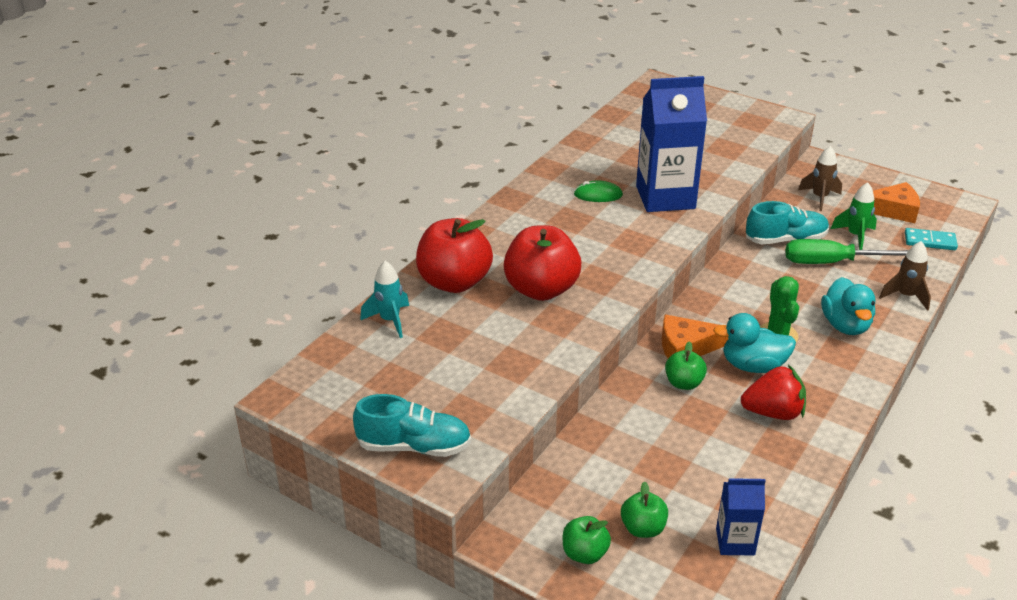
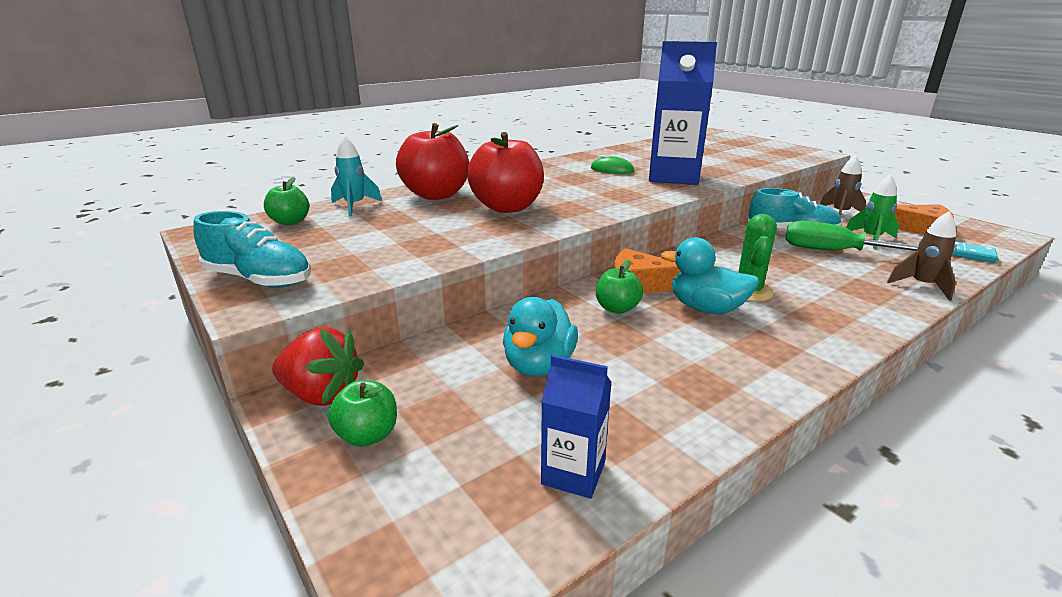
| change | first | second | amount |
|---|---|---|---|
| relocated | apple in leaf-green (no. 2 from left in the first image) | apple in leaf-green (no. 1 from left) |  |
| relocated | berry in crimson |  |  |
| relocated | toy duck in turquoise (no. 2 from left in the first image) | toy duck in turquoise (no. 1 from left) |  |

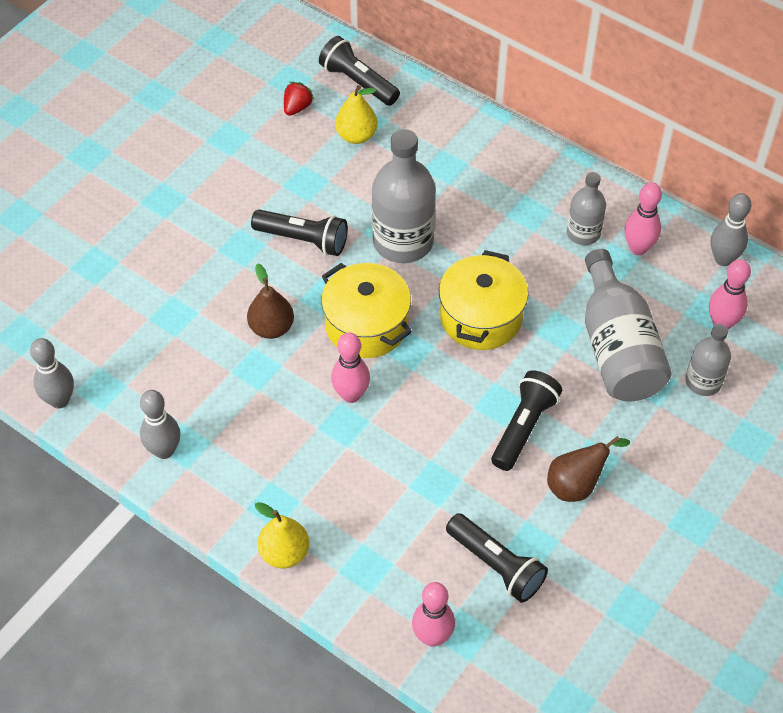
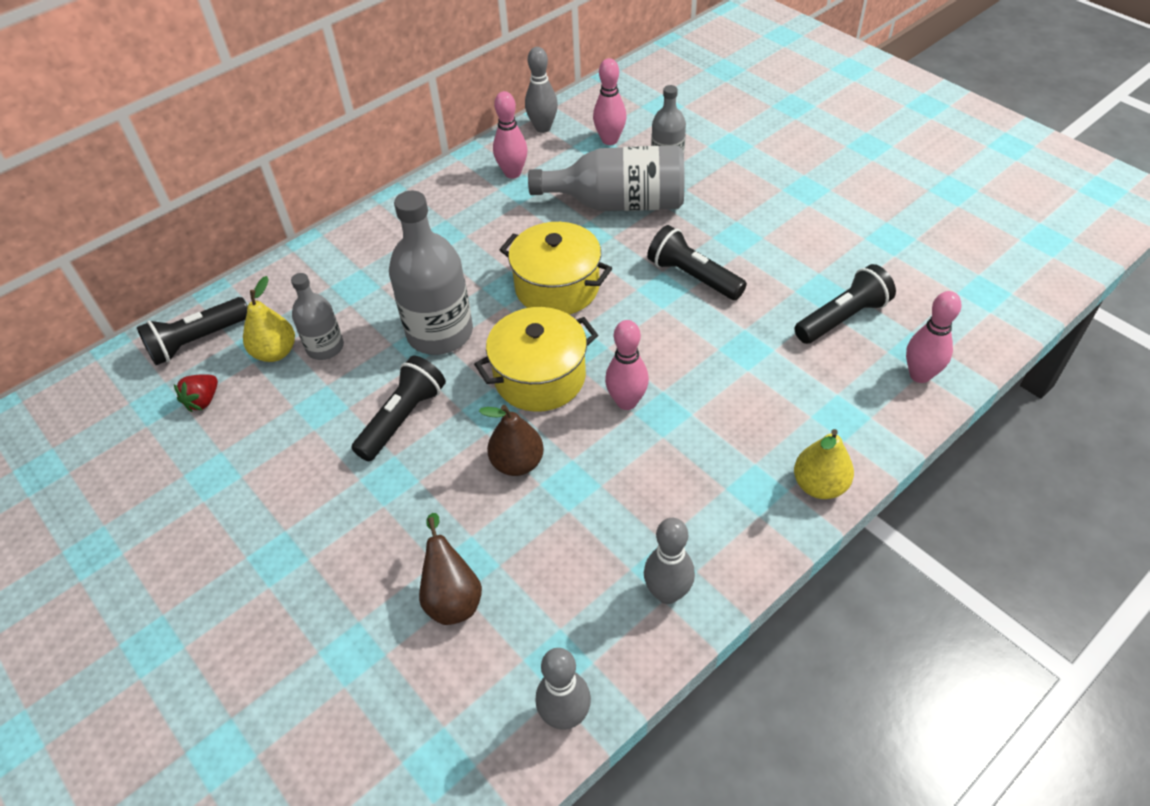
| change | first | second | amount |
|---|---|---|---|
| relocated | pear in brown (no. 2 from left in the first image) | pear in brown (no. 1 from left) |  |
| relocated | bottle in grey (no. 2 from left in the first image) | bottle in grey (no. 1 from left) |  |
| spun | berry in crimson |  | 105 degrees counterclockwise |

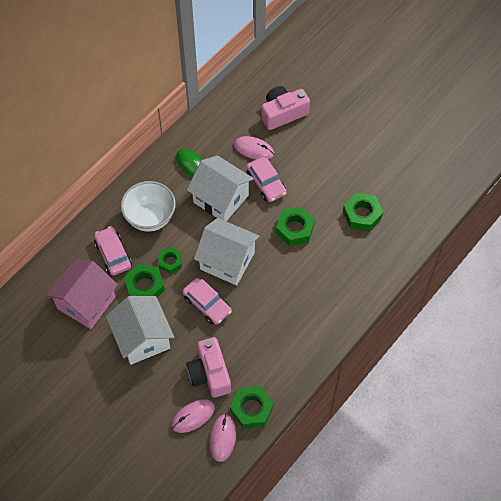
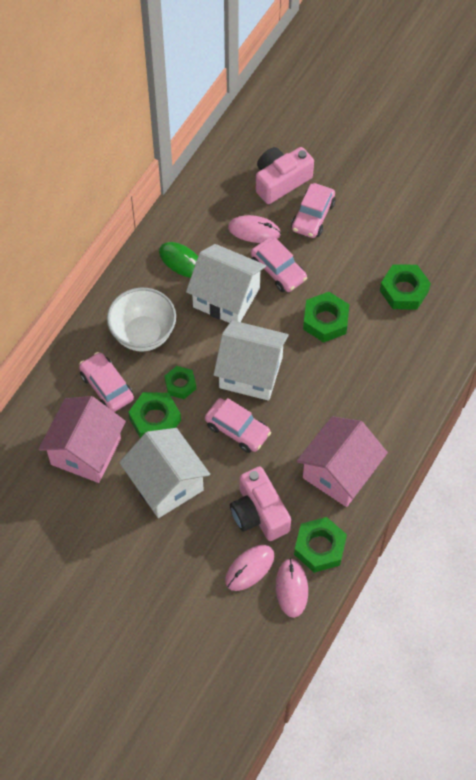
| change | first | second | amount |
|---|---|---|---|
| appeared |  | automobile in rosy (no. 4 from left) |  |
| appeared |  | house in rosy (no. 2 from left) |  |

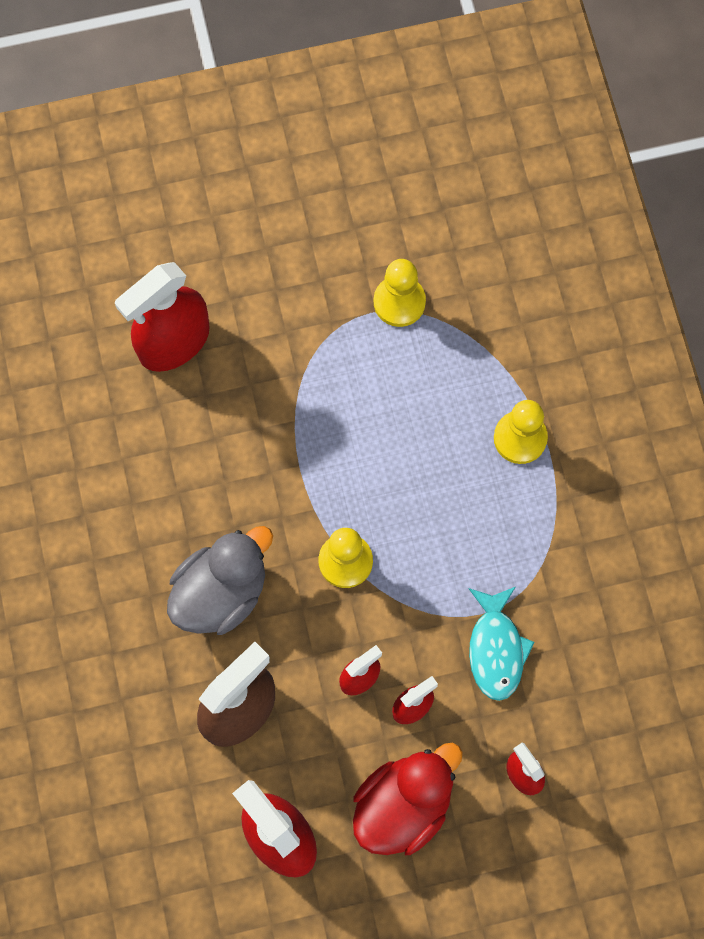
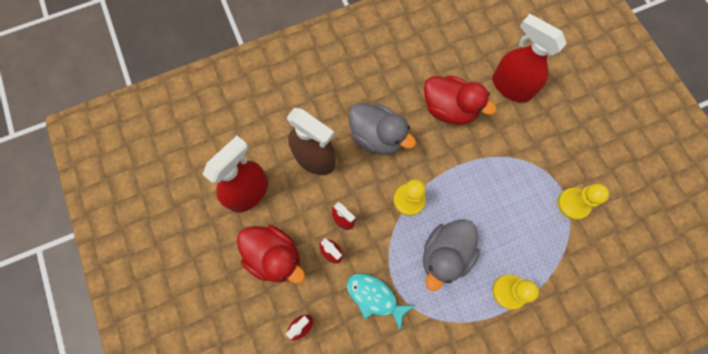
| change | first | second | amount |
|---|---|---|---|
| appeared |  | toy duck in grey (no. 2 from left) |  |
| appeared |  | toy duck in crimson (no. 2 from left) |  |
| spun | toy fish in turquoise |  | 45 degrees clockwise |

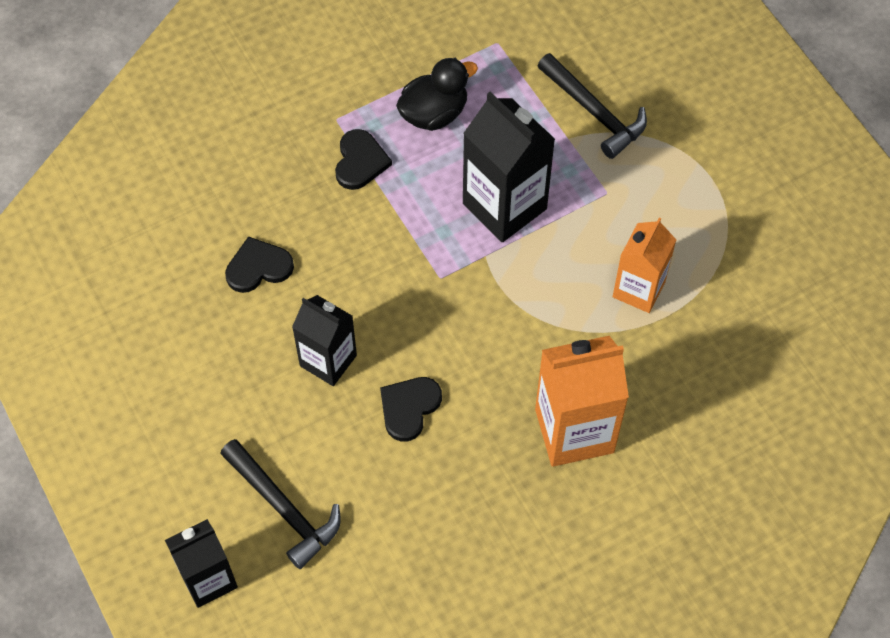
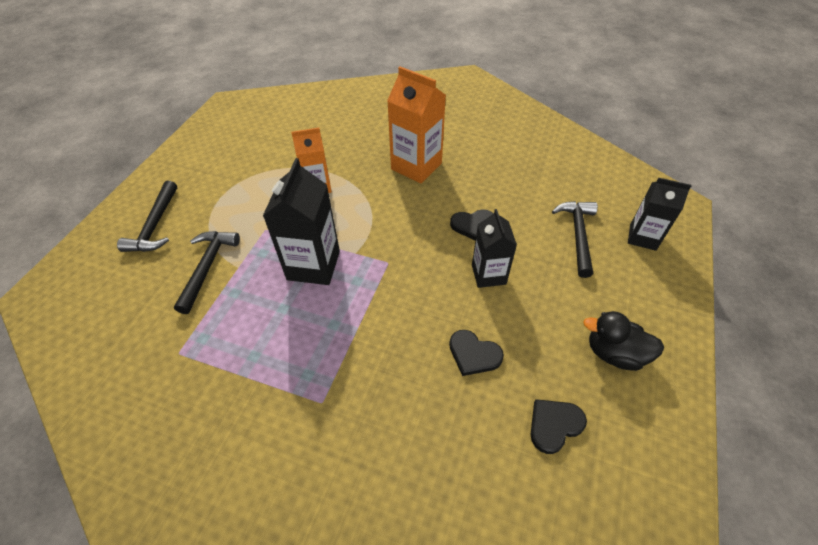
| change | first | second | amount |
|---|---|---|---|
| appeared |  | claw hammer in jet-black (no. 1 from left) |  |
| relocated | heart in jet-black (no. 2 from left in the first image) | heart in jet-black (no. 3 from left) |  |
| relocated | toy duck in jet-black |  |  |

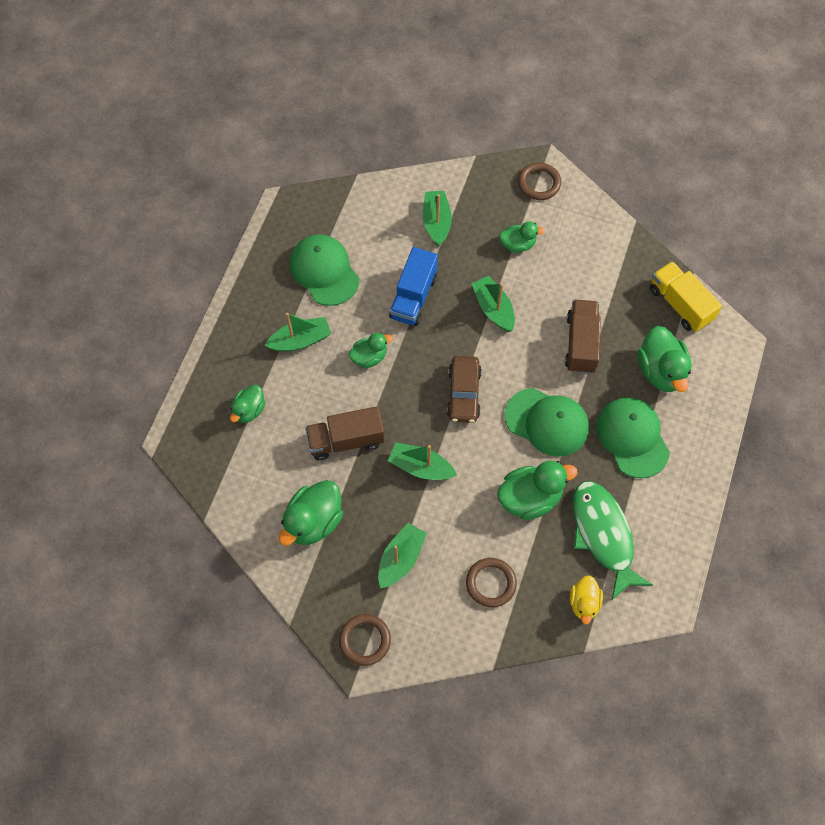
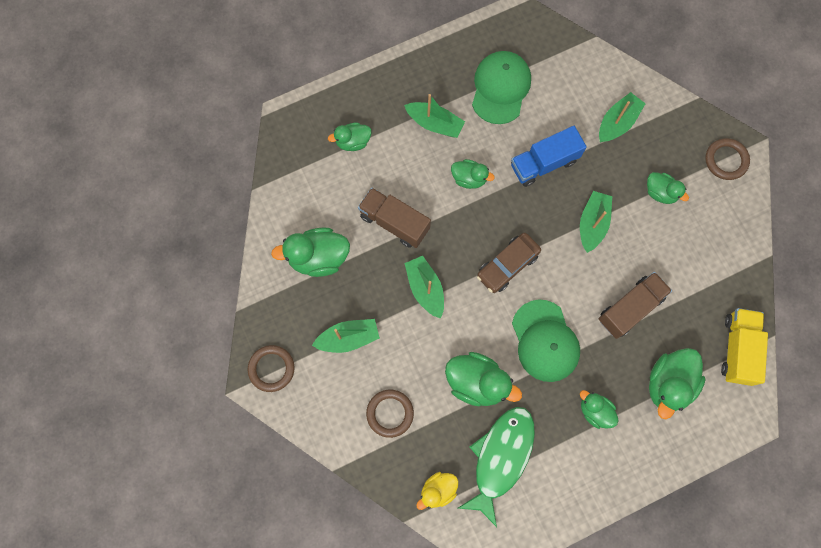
| change | first | second | amount |
|---|---|---|---|
| exchanged | peaked cap in leaf-green (no. 3 from left) | toy duck in leaf-green (no. 5 from left) |  |

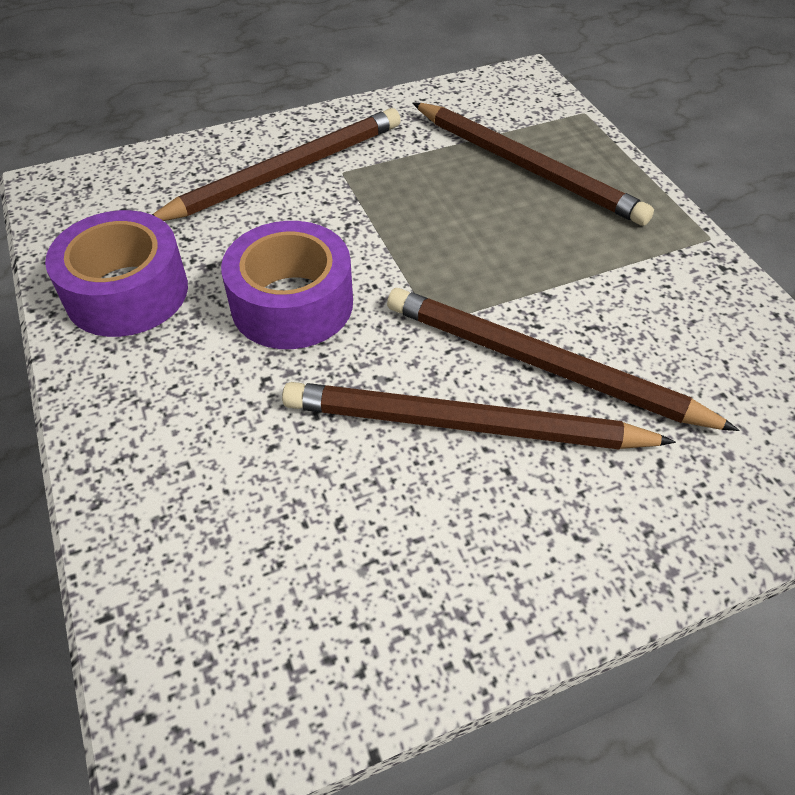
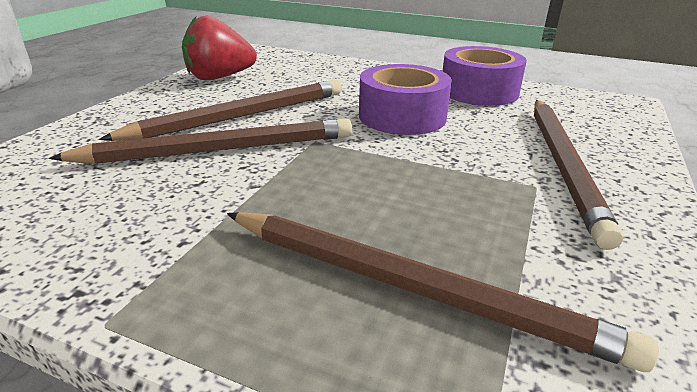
| change | first | second | amount |
|---|---|---|---|
| appeared |  | berry in crimson |  |
| spun | lead pencil in brown (no. 3 from left) |  | 150 degrees counterclockwise |

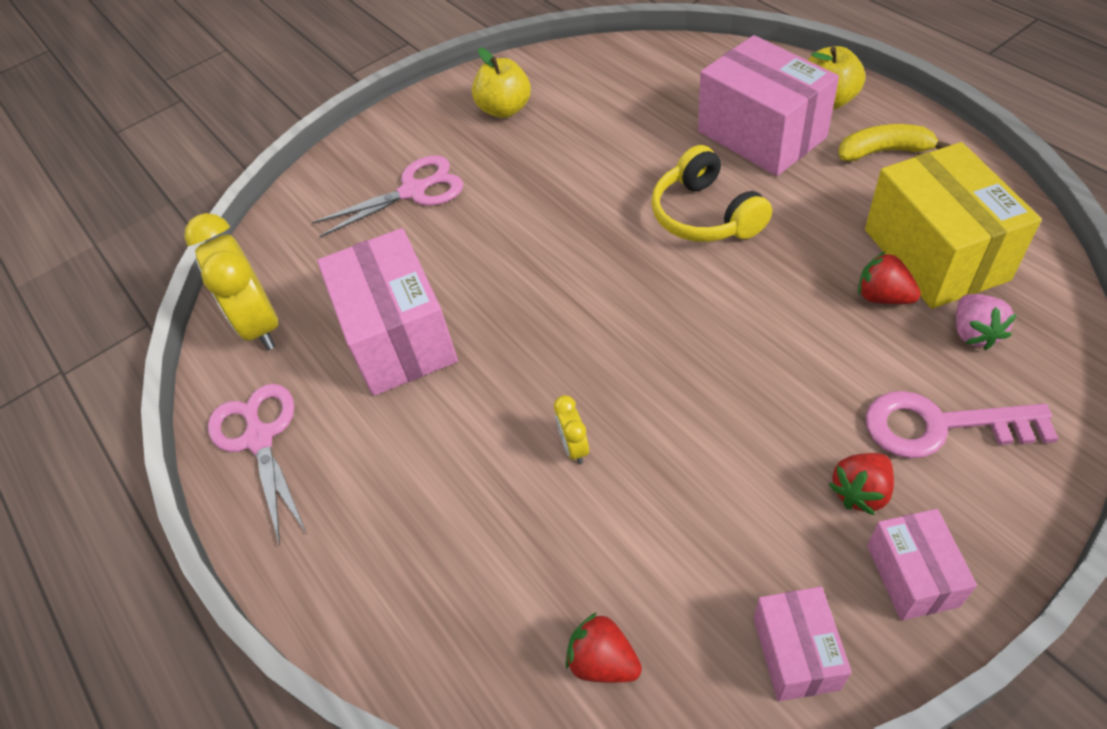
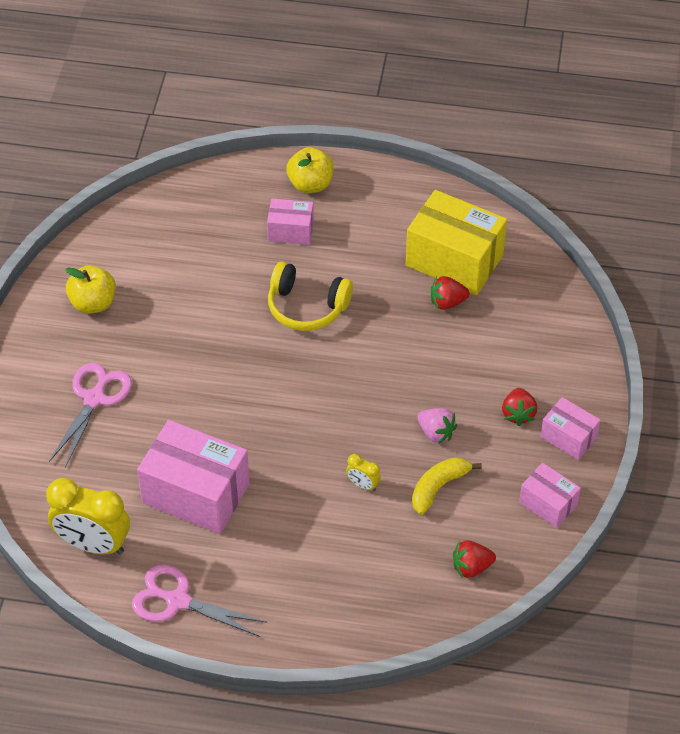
| change | first | second | amount |
|---|---|---|---|
| missing | door key in rosy |  |  |
| relocated | toy banana in bright yellow |  |  |
| relocated | berry in rosy |  |  |
| size | parcel in rosy (no. 2 from left) |  | x0.53 |

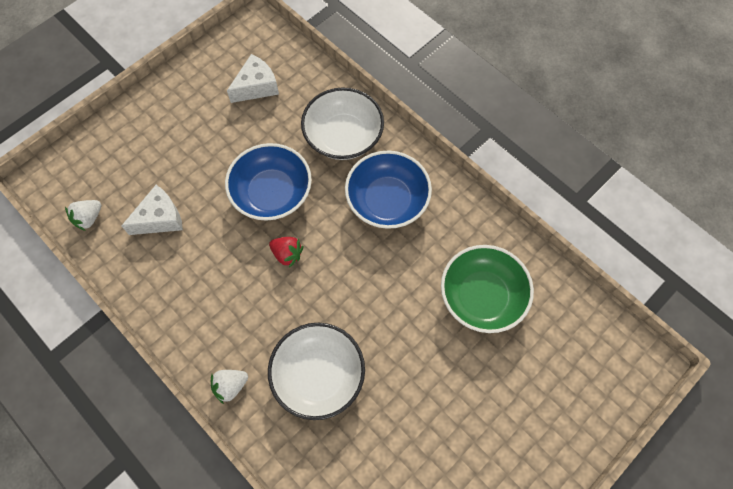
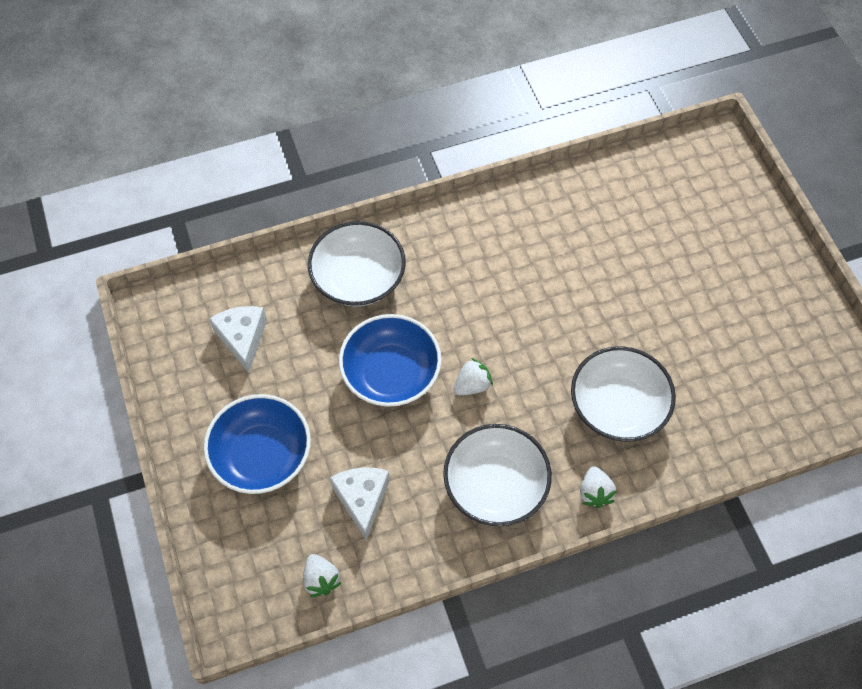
| change | first | second | amount |
|---|---|---|---|
| missing | serving bowl in leaf-green |  |  |
| appeared |  | serving bowl in white (no. 2 from left) |  |
| relocated | serving bowl in cobalt (no. 2 from left in the first image) | serving bowl in cobalt (no. 1 from left) |  |
| colour | berry in crimson | berry in white (no. 2 from left) |  |

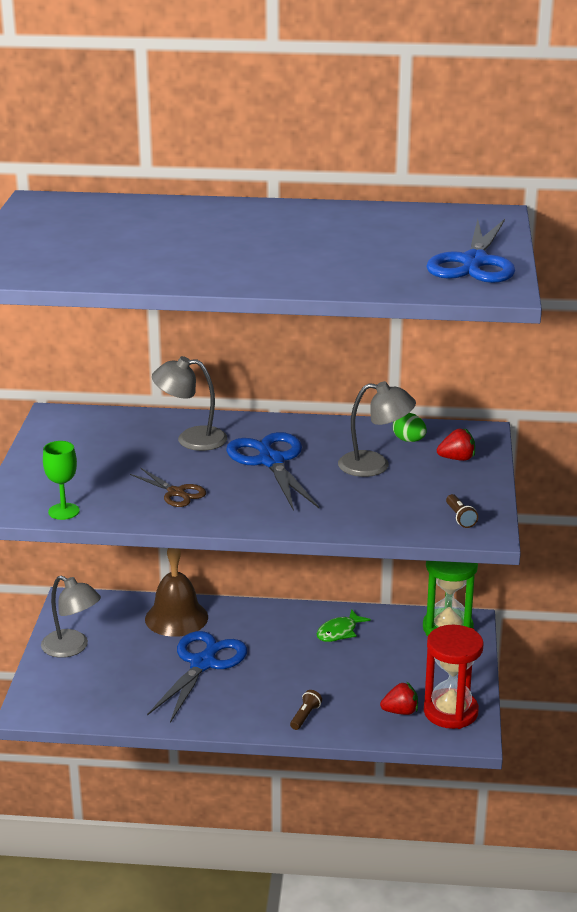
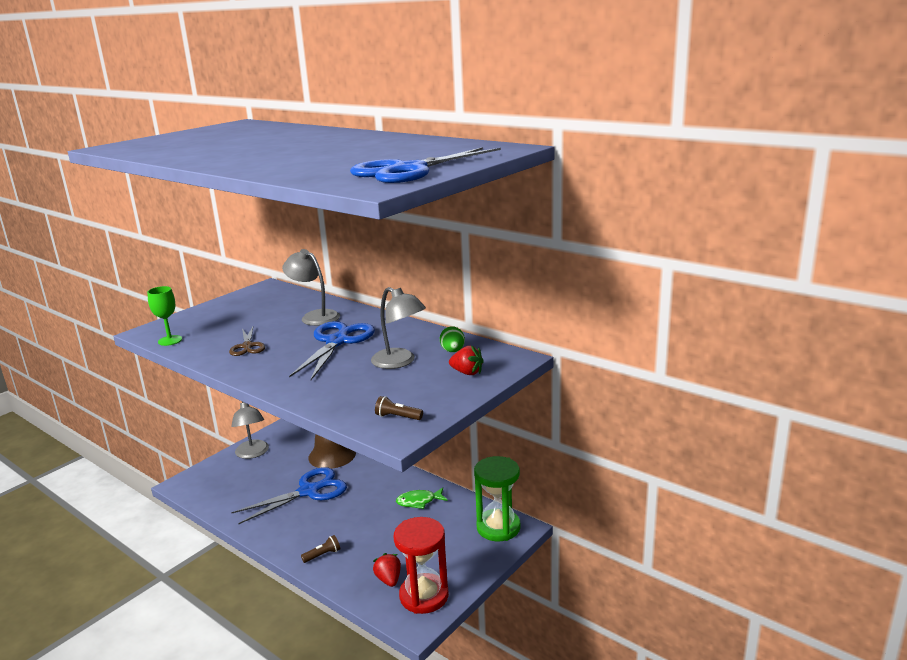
| change | first | second | amount |
|---|---|---|---|
| spun | berry in crimson (no. 1 from left) |  | 135 degrees counterclockwise |
| spun | flashlight in brown (no. 2 from left) |  | 90 degrees clockwise |

